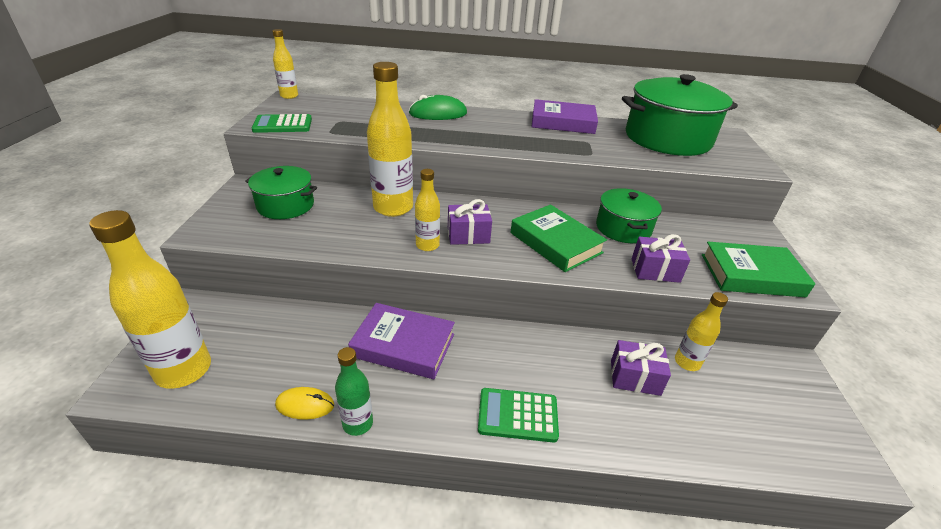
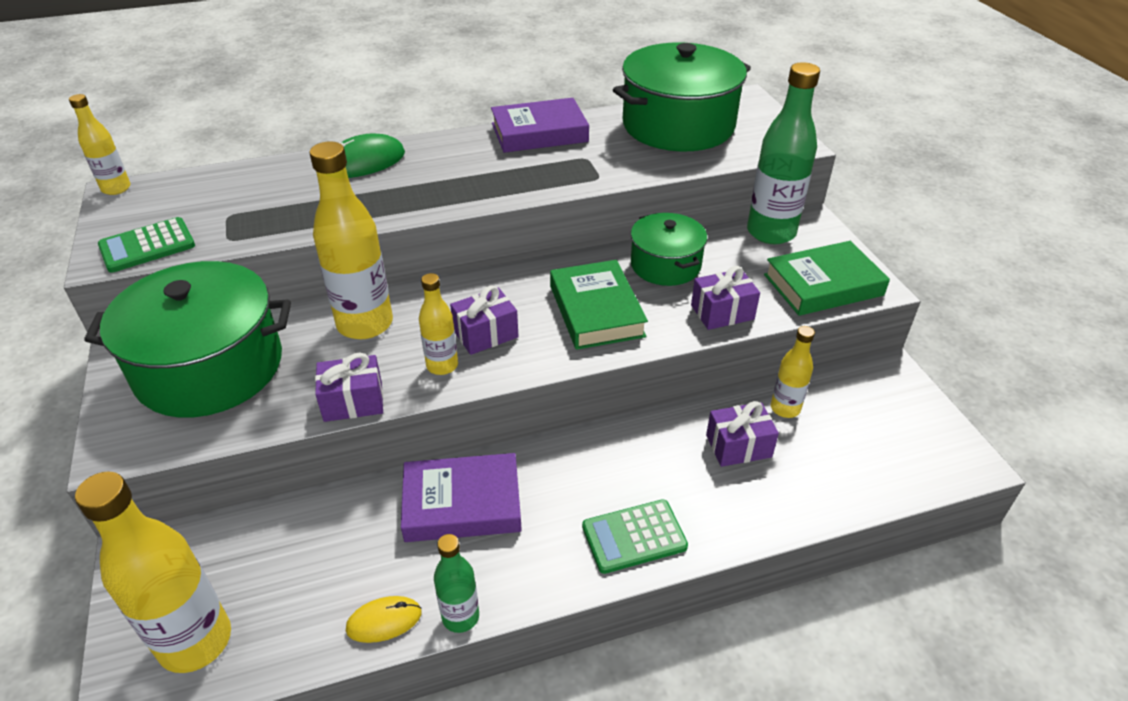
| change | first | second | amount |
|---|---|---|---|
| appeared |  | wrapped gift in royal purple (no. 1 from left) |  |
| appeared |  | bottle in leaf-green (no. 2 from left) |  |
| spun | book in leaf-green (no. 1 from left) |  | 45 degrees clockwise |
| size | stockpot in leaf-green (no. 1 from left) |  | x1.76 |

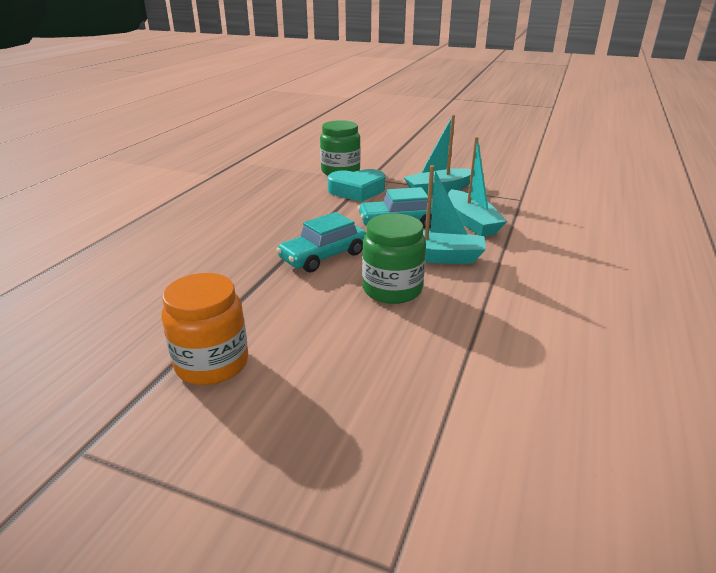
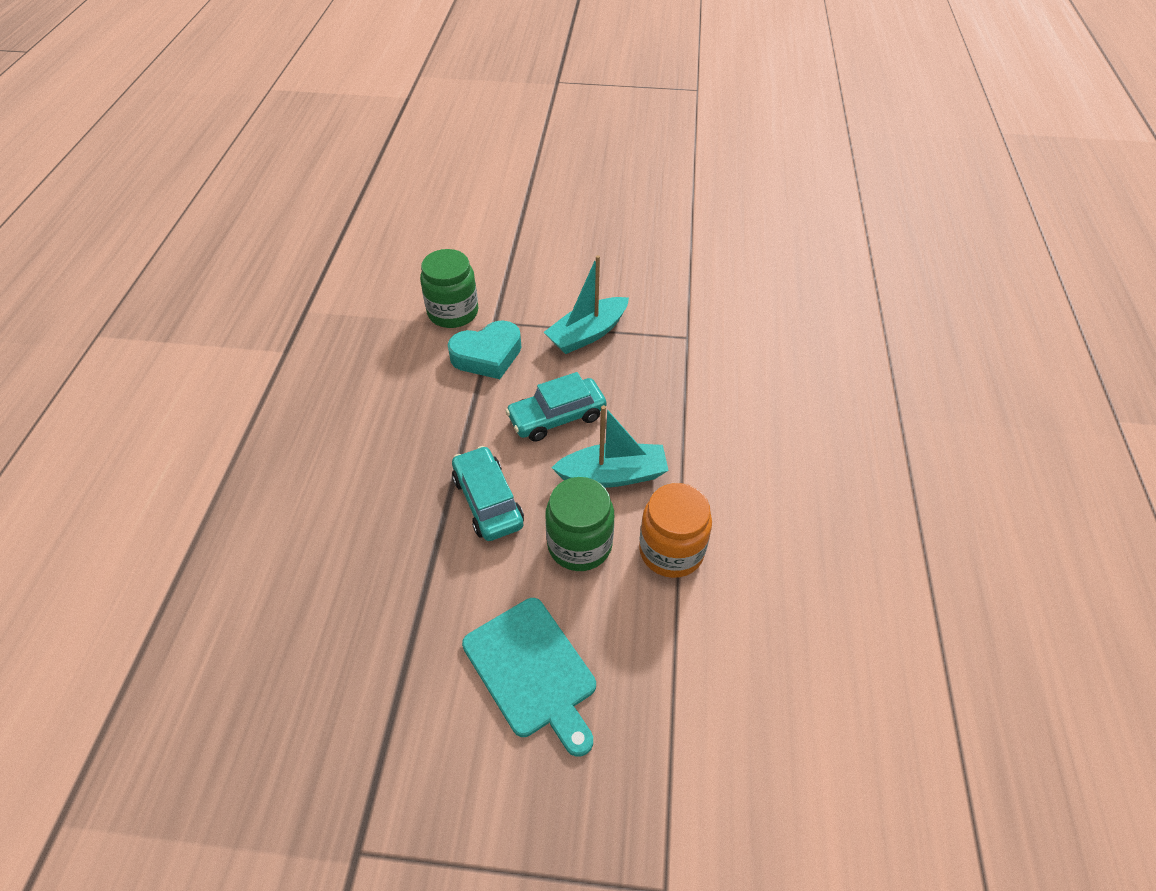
| change | first | second | amount |
|---|---|---|---|
| missing | toy boat in turquoise (no. 3 from left) |  |  |
| appeared |  | chopping board in turquoise |  |
| relocated | preserve jar in bright orange |  |  |
| spun | automobile in turquoise (no. 1 from left) |  | 120 degrees clockwise |

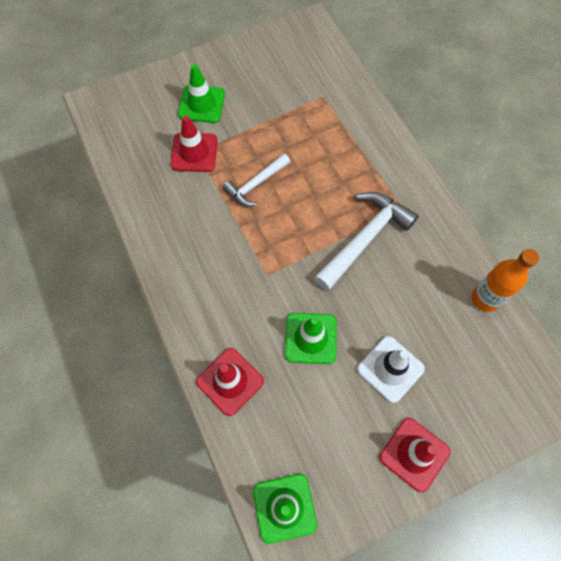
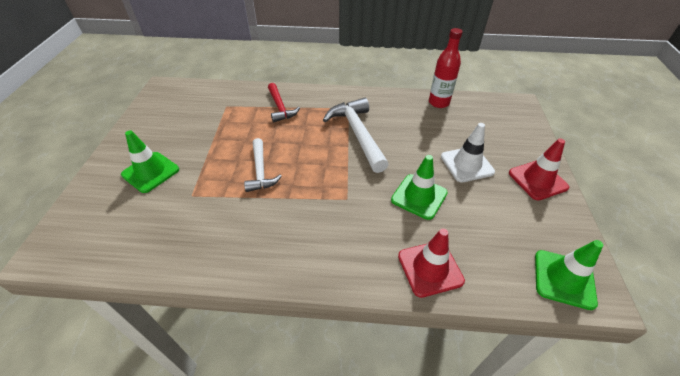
| change | first | second | amount |
|---|---|---|---|
| missing | traffic cone in crimson (no. 1 from left) |  |  |
| appeared |  | claw hammer in crimson |  |
| colour | bottle in bright orange | bottle in crimson |  |

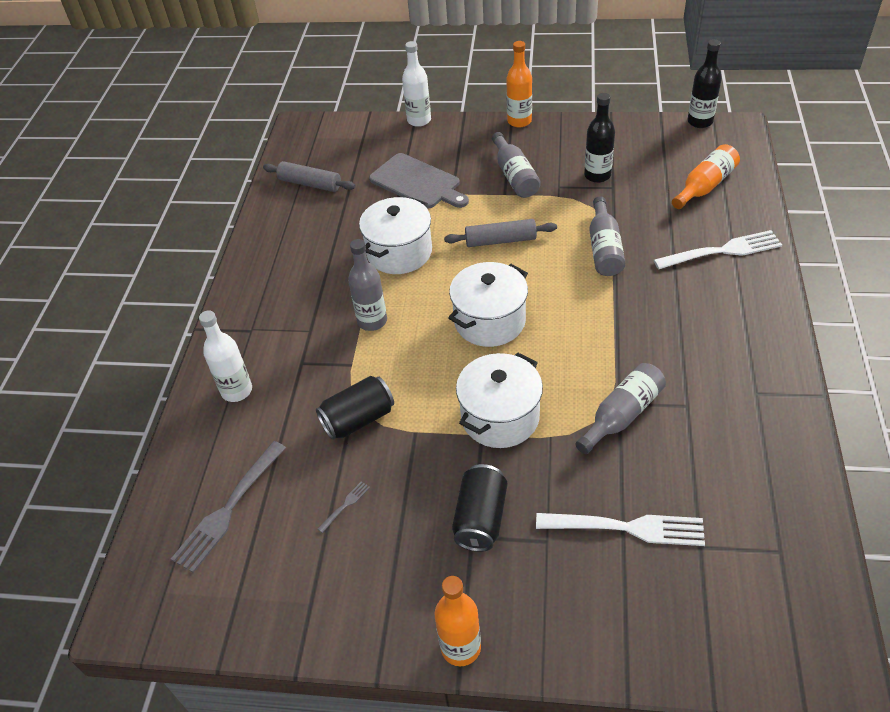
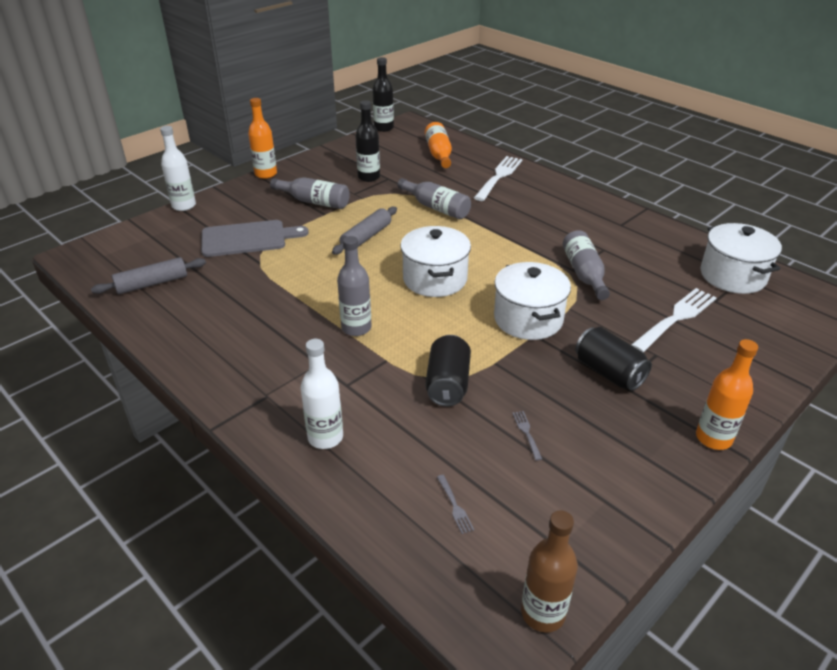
| change | first | second | amount |
|---|---|---|---|
| appeared |  | bottle in brown |  |
| relocated | stockpot in white (no. 1 from left in the first image) | stockpot in white (no. 3 from left) |  |
| size | fork in grey (no. 1 from left) |  | x0.42 |

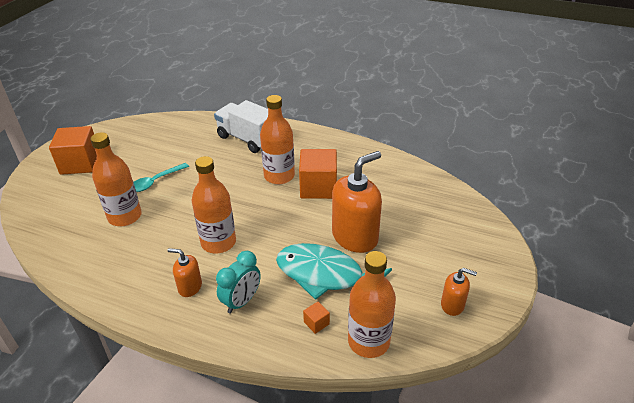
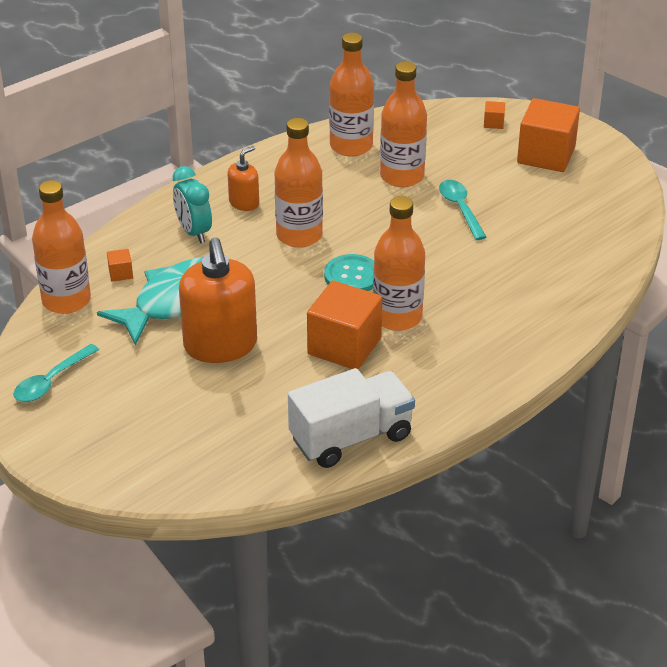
| change | first | second | amount |
|---|---|---|---|
| appeared |  | button in turquoise |  |
| appeared |  | bottle in bright orange (no. 3 from left) |  |
| appeared |  | solid cube in bright orange (no. 3 from left) |  |
| relocated | toy truck in white |  |  |
| exchanged | pump bottle in bright orange (no. 3 from left) | teaspoon in turquoise (no. 1 from left) |  |

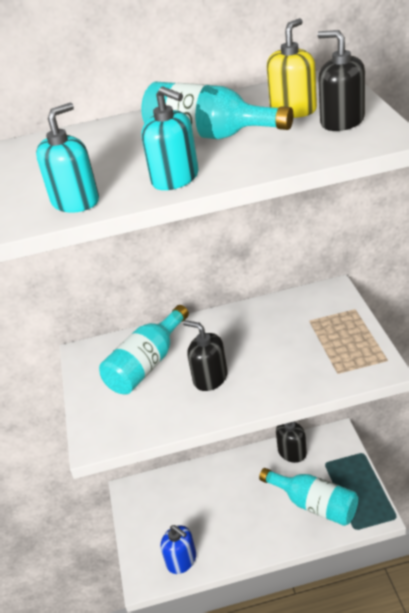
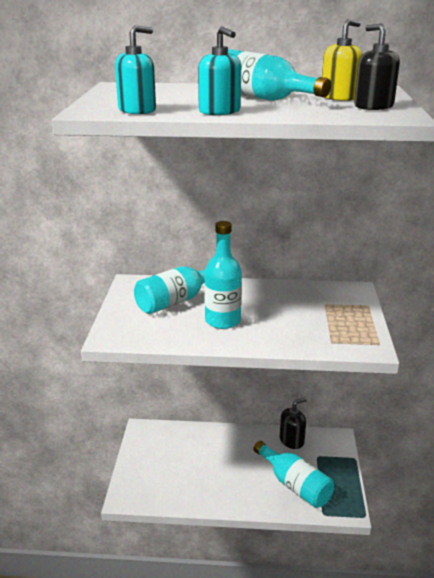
| change | first | second | amount |
|---|---|---|---|
| missing | pump bottle in cobalt |  |  |
| exchanged | pump bottle in jet-black (no. 1 from left) | bottle in turquoise (no. 2 from left) |  |

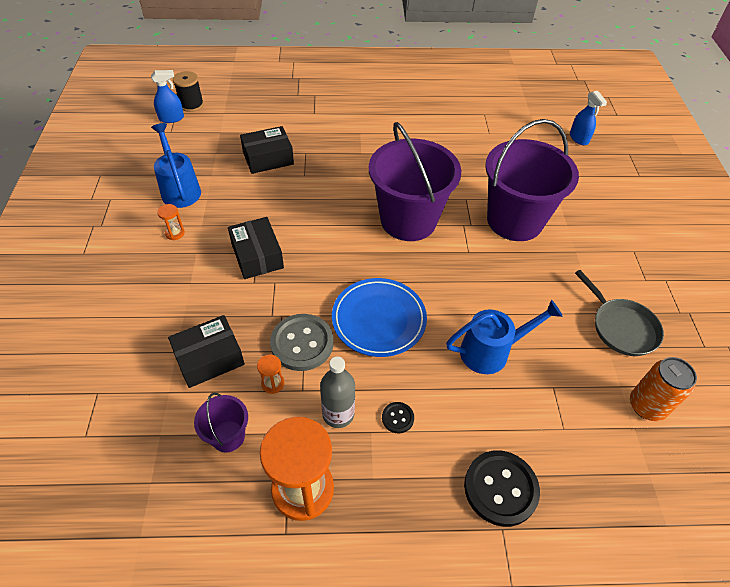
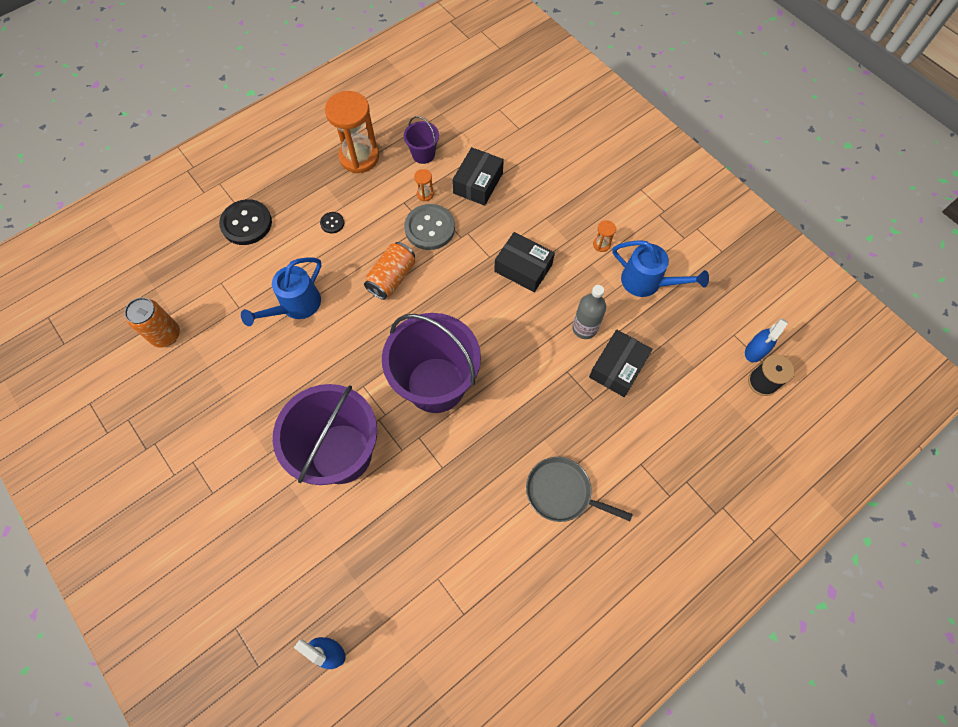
| change | first | second | amount |
|---|---|---|---|
| relocated | bottle in grey |  |  |
| relocated | skillet in grey |  |  |
| exchanged | flat dish in cobalt | tin in bright orange (no. 2 from left) |  |

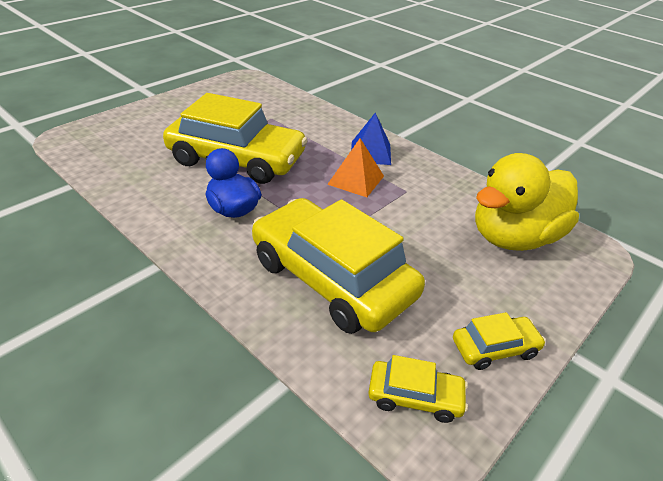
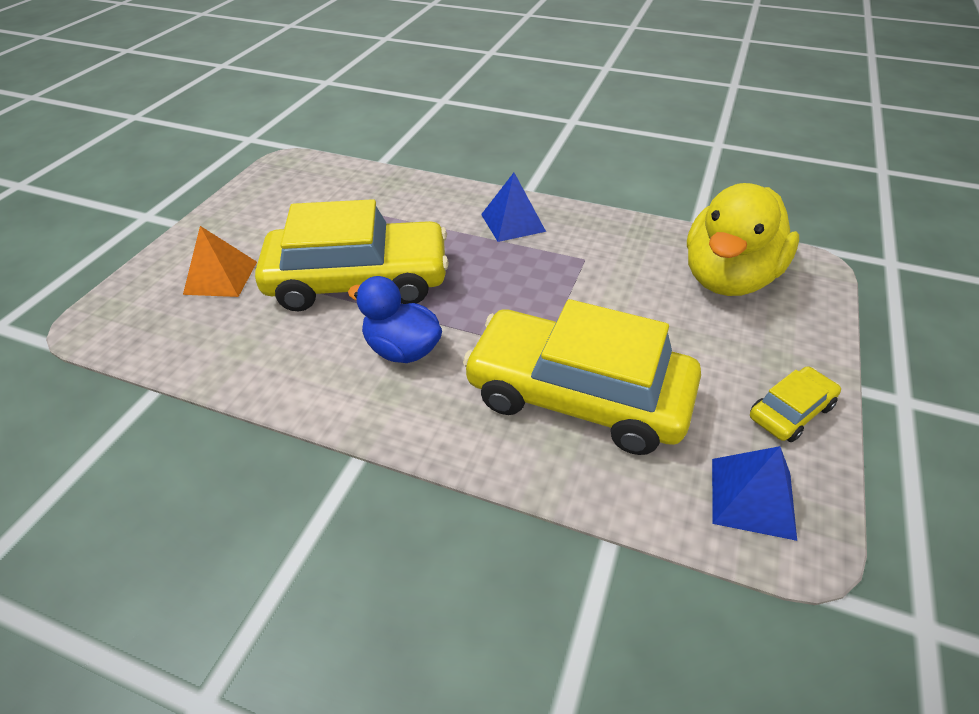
| change | first | second | amount |
|---|---|---|---|
| relocated | pyramid in bright orange |  |  |
| exchanged | automobile in bright yellow (no. 3 from left) | pyramid in cobalt (no. 2 from left) |  |

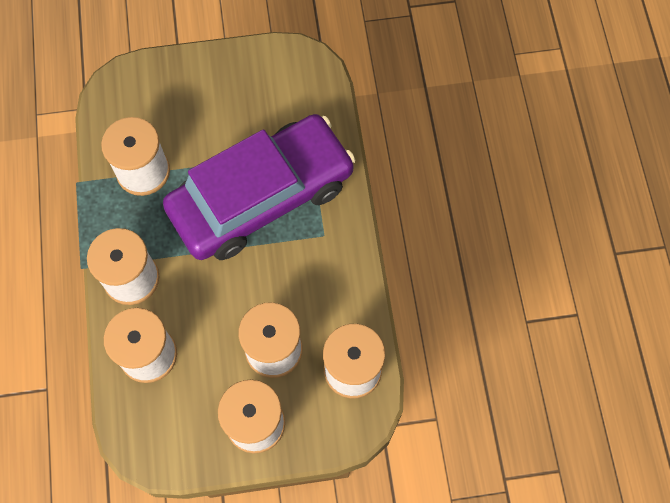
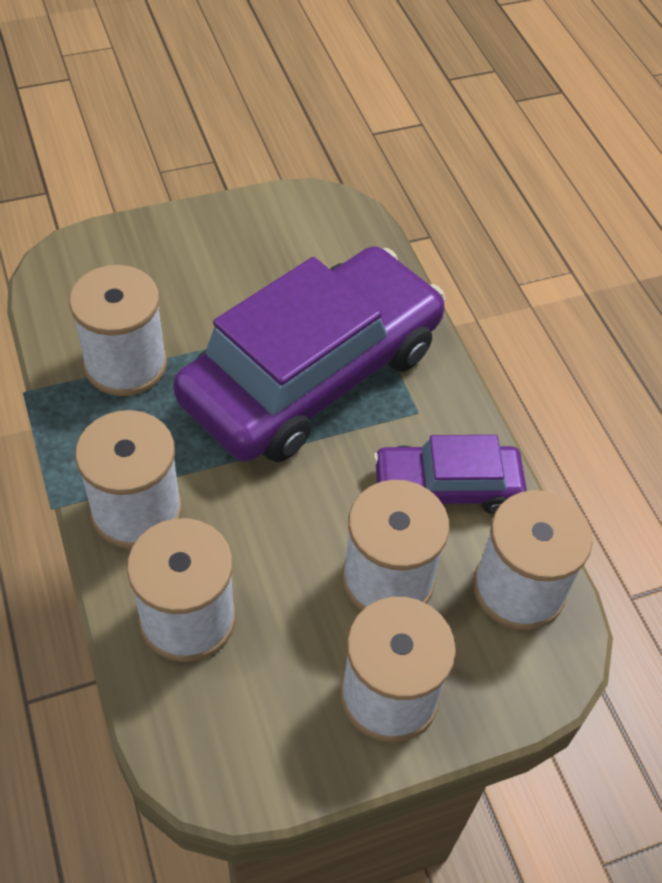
| change | first | second | amount |
|---|---|---|---|
| appeared |  | automobile in royal purple (no. 2 from left) |  |

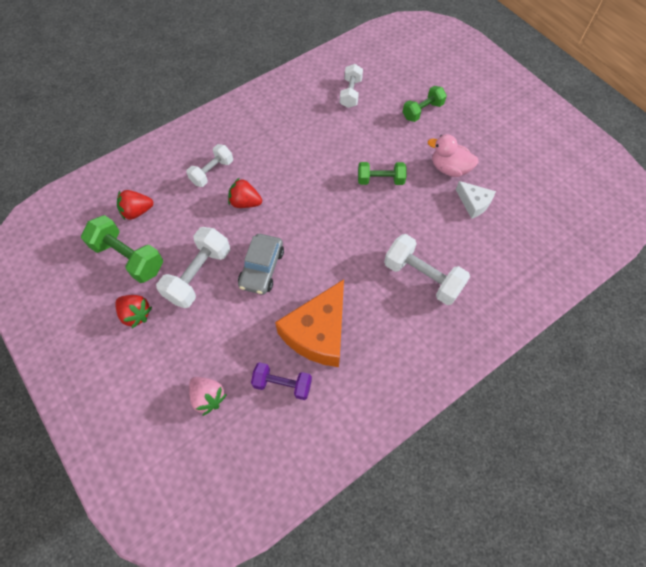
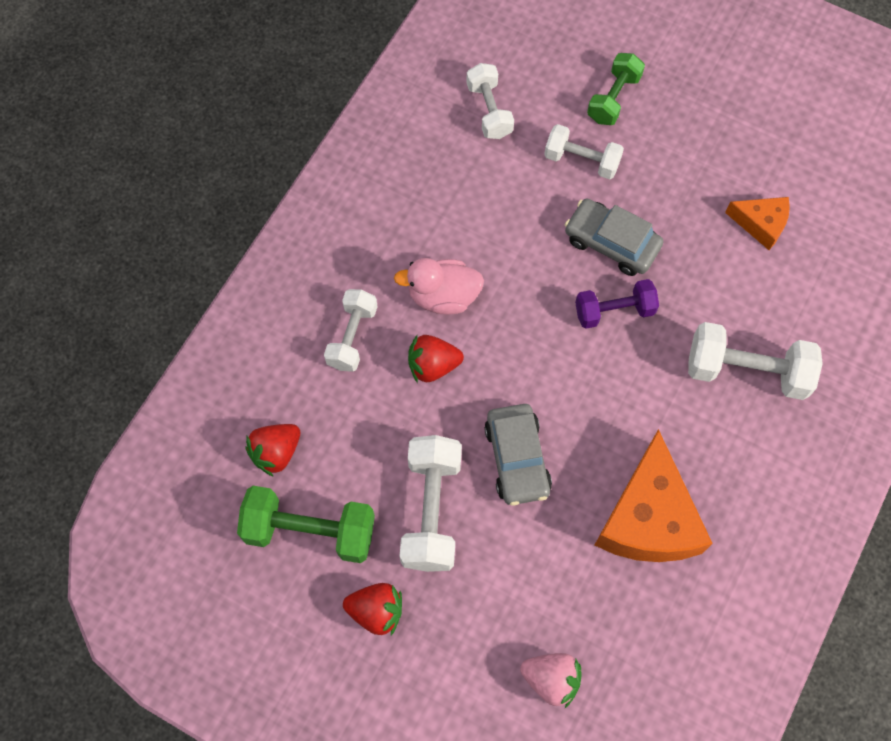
| change | first | second | amount |
|---|---|---|---|
| appeared |  | free weight in white (no. 4 from left) |  |
| relocated | free weight in royal purple |  |  |
| relocated | toy duck in rosy |  |  |
| exchanged | free weight in leaf-green (no. 2 from left) | automobile in grey (no. 2 from left) |  |
| colour | piece of cheese in white | piece of cheese in bright orange (no. 2 from left) |  |

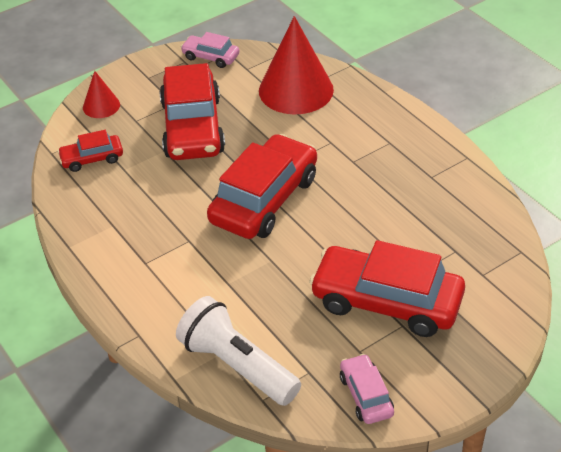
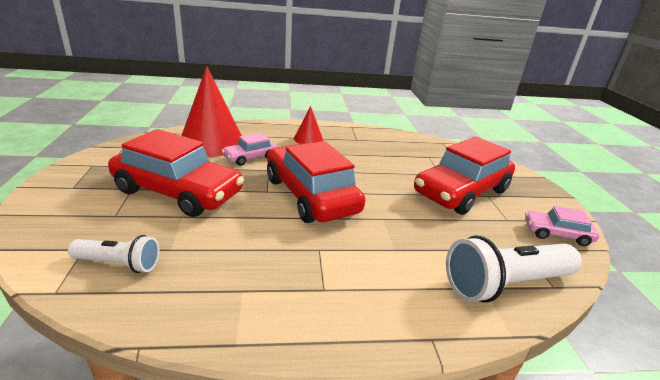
| change | first | second | amount |
|---|---|---|---|
| relocated | cone in crimson (no. 1 from left in the first image) | cone in crimson (no. 2 from left) |  |
| relocated | automobile in rosy (no. 1 from left) |  |  |
| exchanged | automobile in crimson (no. 1 from left) | flashlight in white (no. 1 from left) |  |

